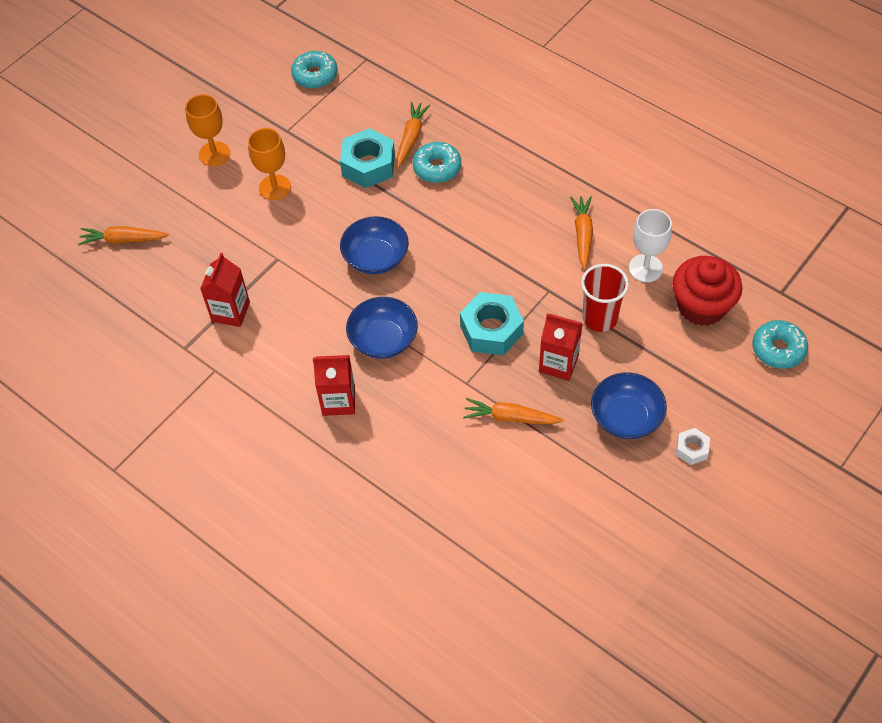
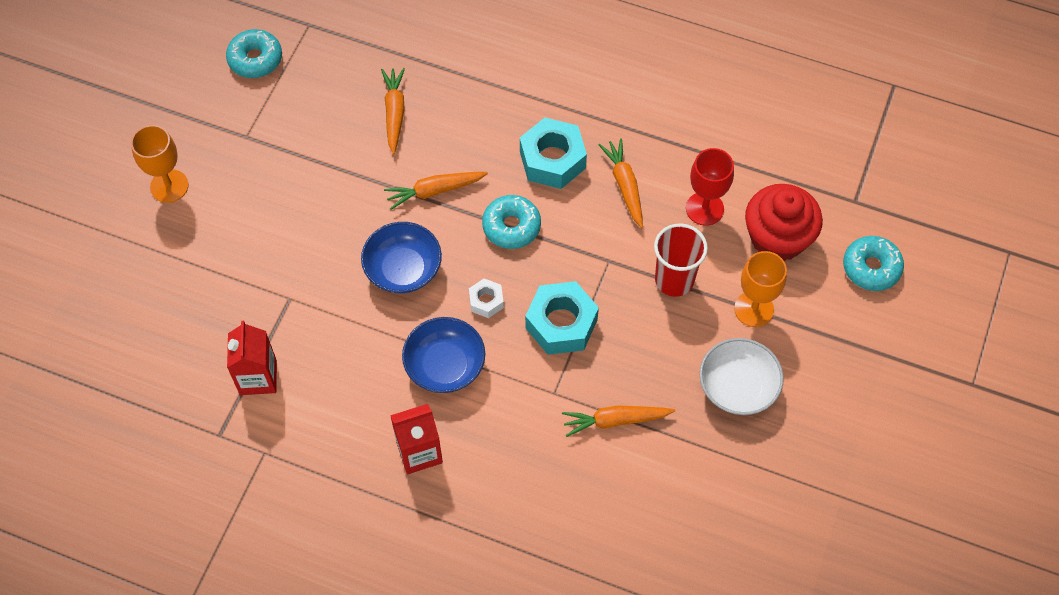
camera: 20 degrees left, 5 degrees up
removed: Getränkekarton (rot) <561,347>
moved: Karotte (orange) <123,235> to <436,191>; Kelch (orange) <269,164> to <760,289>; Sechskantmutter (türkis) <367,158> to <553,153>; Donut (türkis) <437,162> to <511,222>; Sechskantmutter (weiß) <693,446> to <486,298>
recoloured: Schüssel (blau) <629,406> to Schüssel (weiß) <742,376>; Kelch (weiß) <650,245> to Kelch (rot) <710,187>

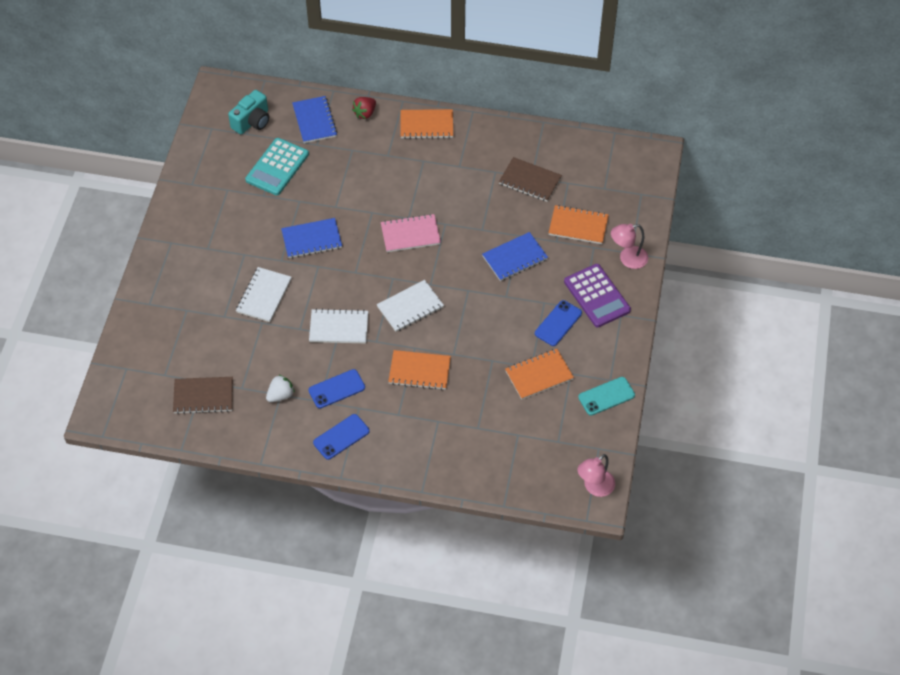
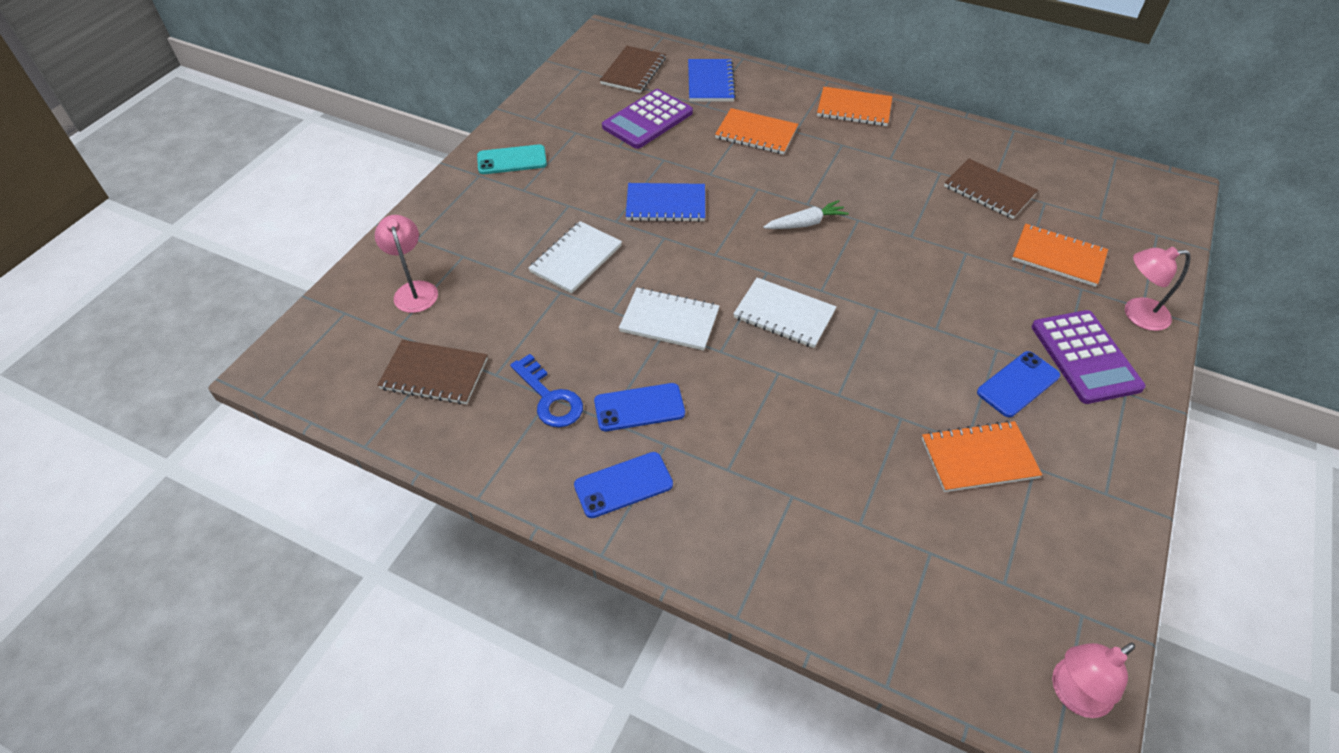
camera: 15 degrees right, 5 degrees down
removed: Erdbeere (rot) <364,108>; Notizbuch (blau) <515,256>
added: Lampe (rosa) <406,264>
moved: Notizbuch (orange) <419,370> to <756,131>; Handy (türkis) <606,396> to <512,159>
replaced: Kamera (türkis) <248,112> to Notizbuch (braun) <633,69>; Erdbeere (weiß) <280,388> to Schlüssel (blau) <546,391>; Notizbuch (rosa) <411,233> to Karotte (weiß) <806,214>
recoloured: Taschenrechner (türkis) <277,166> to Taschenrechner (lila) <647,119>
turned: Notizbuch (weiß) <410,306> = <785,312> 45 degrees clockwise

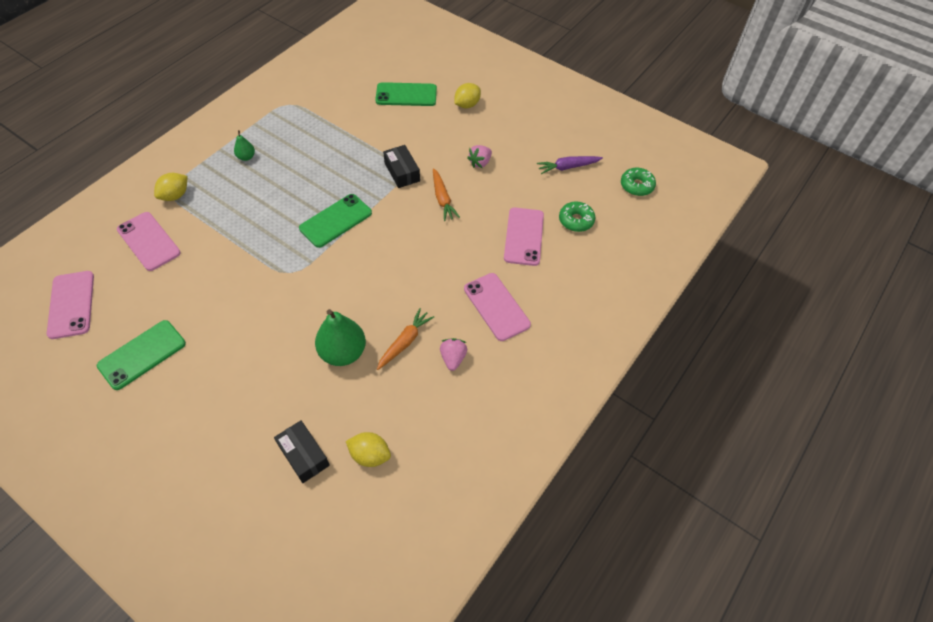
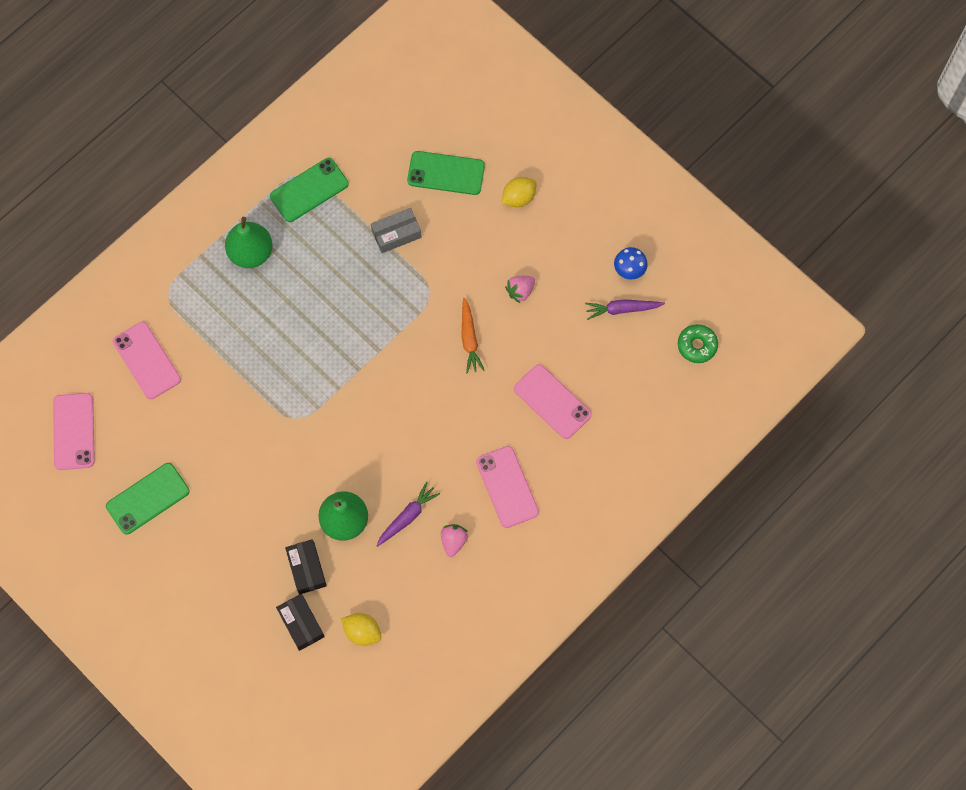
camera: 10 degrees right, 15 degrees up
removed: Zitrone (gelb) <170,187>; Donut (grün) <577,217>
added: Schachtel (grau) <396,230>; Pilz (blau) <631,263>
moved: Handy (grün) <335,221> to <309,190>; Schachtel (schwarz) <401,166> to <306,566>
recoloured: Karotte (orange) <405,339> to Karotte (lila) <408,514>
turned: Handy (rosa) <524,237> = <553,401> 60 degrees counterclockwise
resized: Birne (grün) <244,145> = <248,242> x2.02

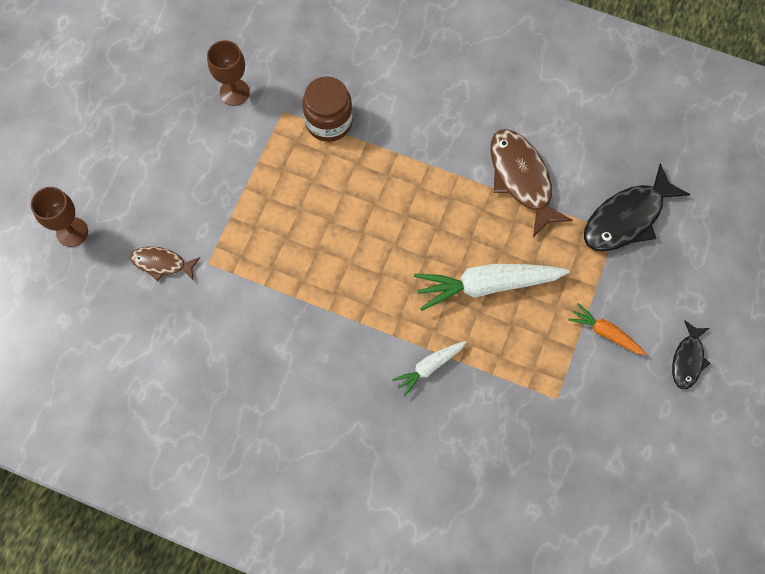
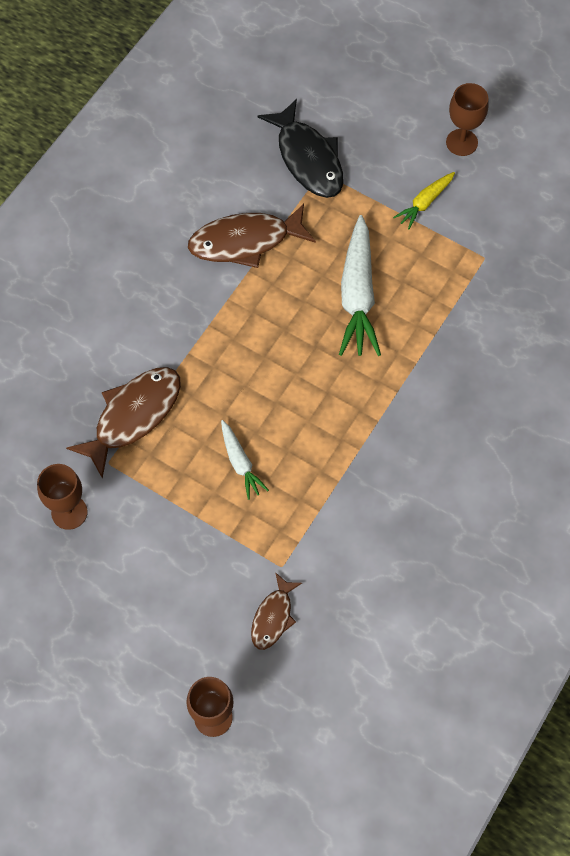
camera: 80 degrees left, 5 degrees down
moved: Karotte (weiß) <429,369> to <245,460>
replaced: Einmachglas (braun) <327,109> to Fisch (braun) <123,423>; Fisch (schwarz) <691,354> to Kelch (braun) <467,119>
recoloured: Karotte (orange) <607,329> to Karotte (gelb) <424,200>

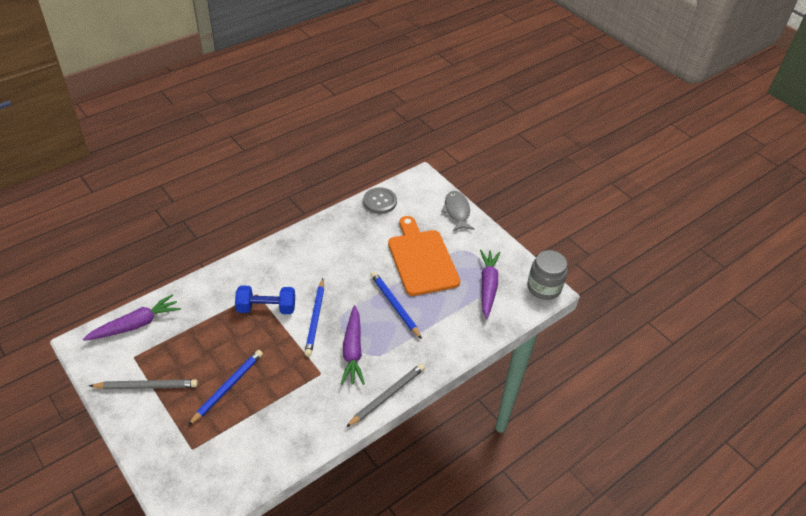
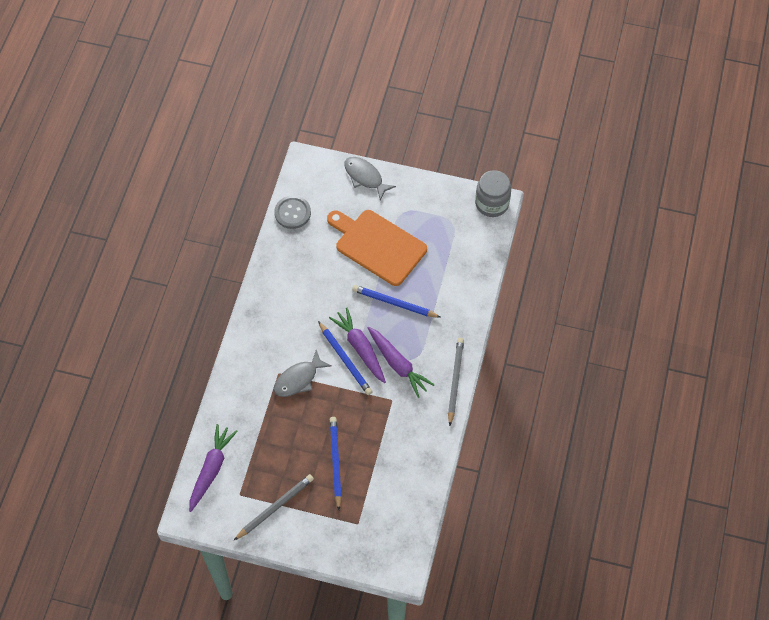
camera: 35 degrees left, 15 degrees up
moved: Karotte (lila) <490,284> to <357,345>
replaced: Hantel (blau) <265,299> to Fisch (grau) <302,373>

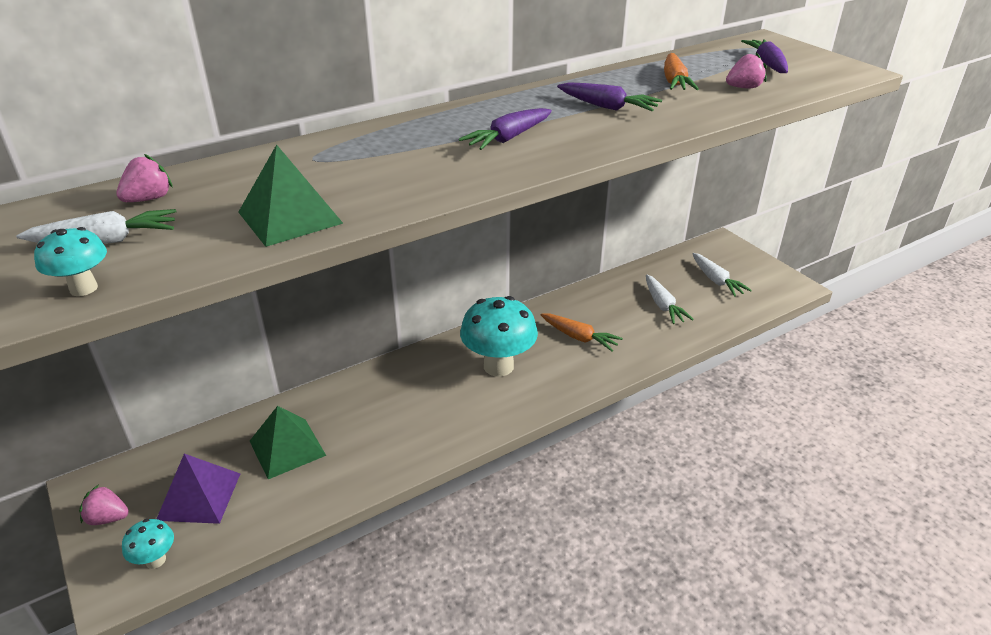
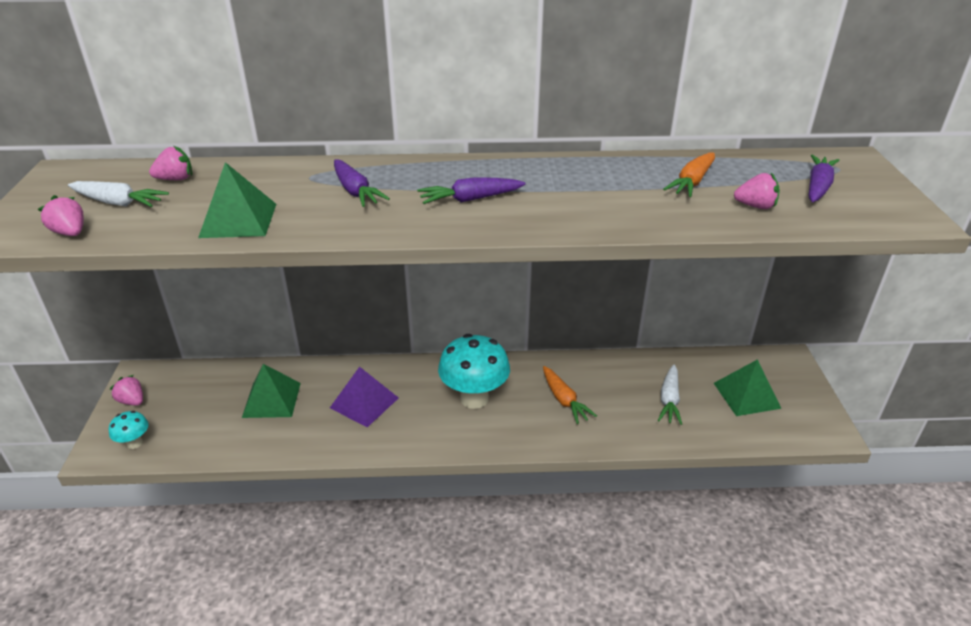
camera: 30 degrees right, 0 degrees up
moved: Pyramide (lila) <198,489> to <364,397>; Karotte (lila) <609,96> to <362,183>
replaced: Pilz (türkis) <70,261> to Erdbeere (rosa) <61,215>; Karotte (weiß) <722,275> to Pyramide (grün) <748,387>

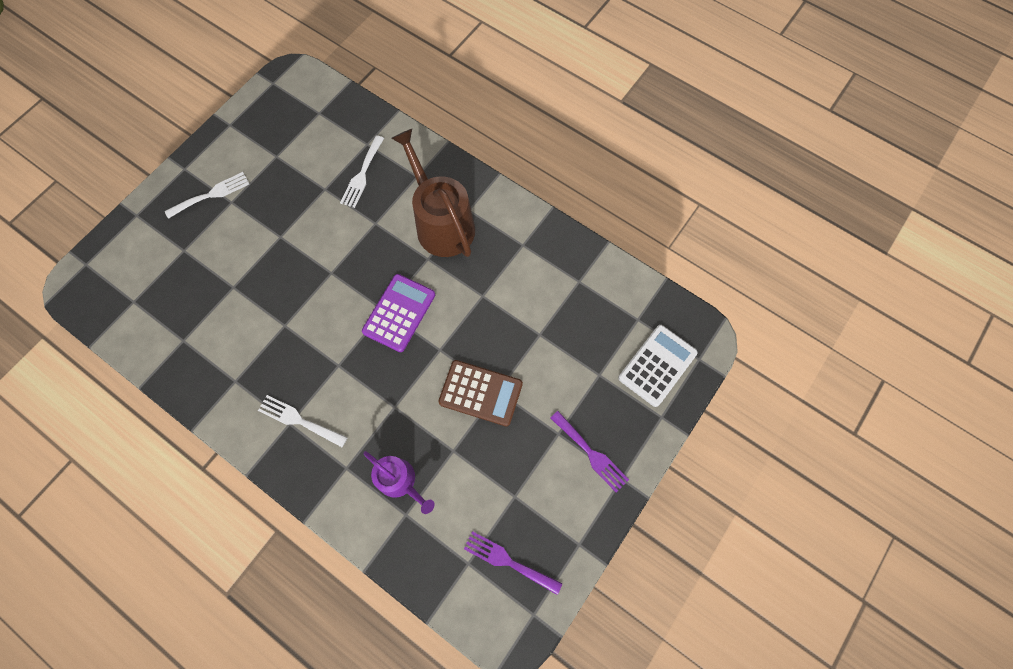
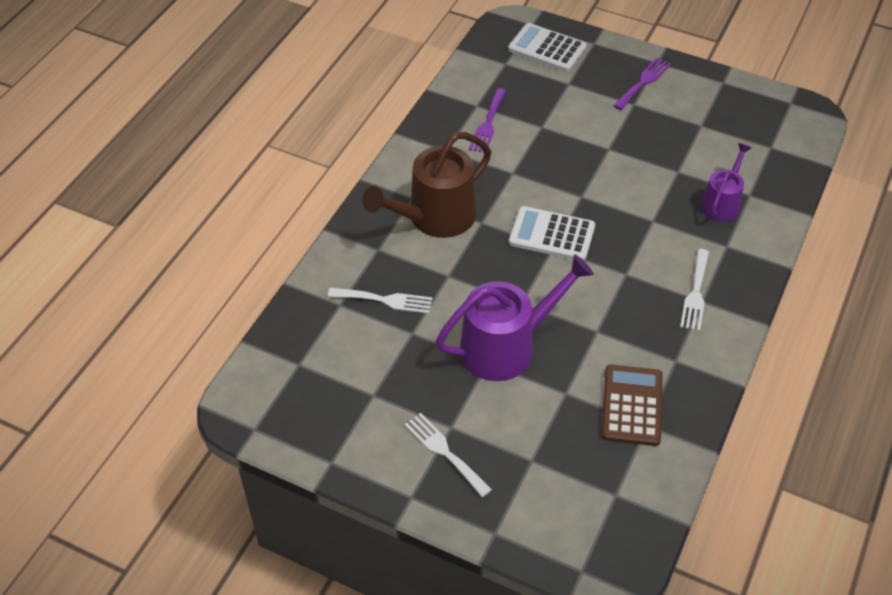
camera: 100 degrees left, 20 degrees down
added: Gießkanne (lila) <515,318>
moved: Taschenrechner (braun) <480,393> to <632,405>; Gabel (lila) <513,563> to <487,120>
recoloured: Taschenrechner (lila) <398,313> to Taschenrechner (weiß) <552,233>

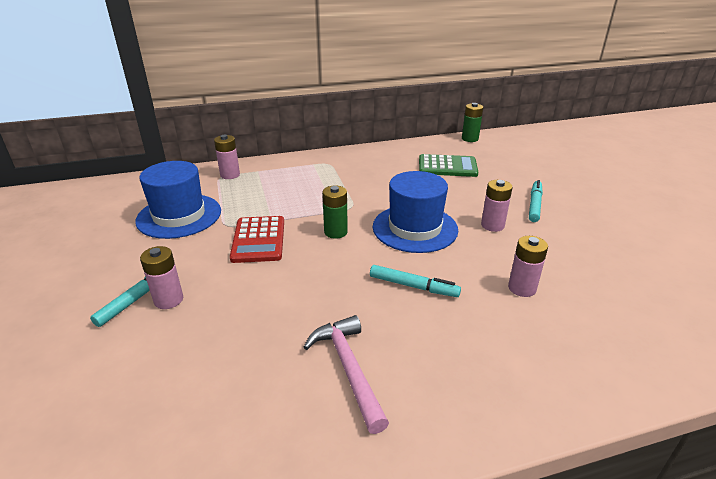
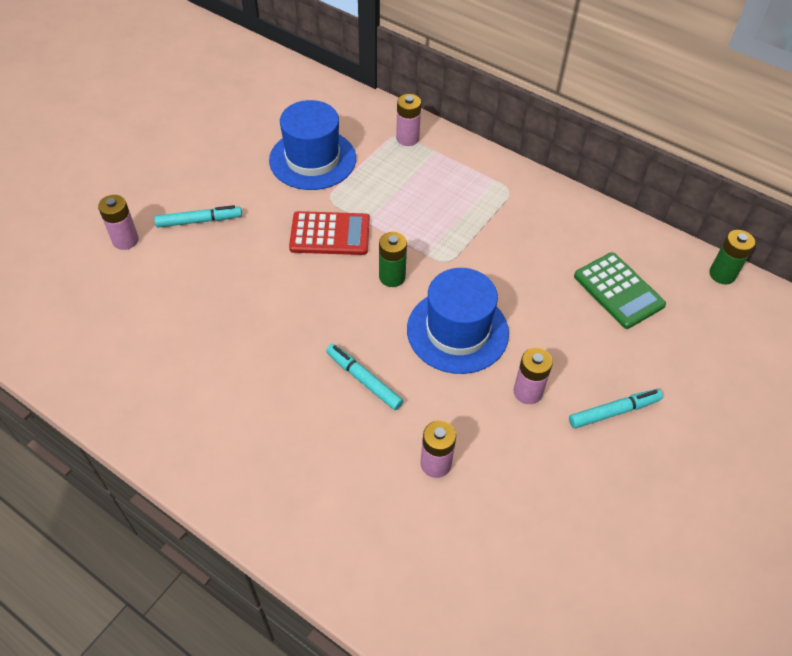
camera: 50 degrees right, 20 degrees up
removed: Hammer (rosa) <346,374>
moved: Batterie (rosa) <161,277> to <118,222>
turned: Taschenrechner (rot) <257,239> = <329,233> 135 degrees counterclockwise; Filzstift (türkis) <415,281> = <364,377> 150 degrees clockwise

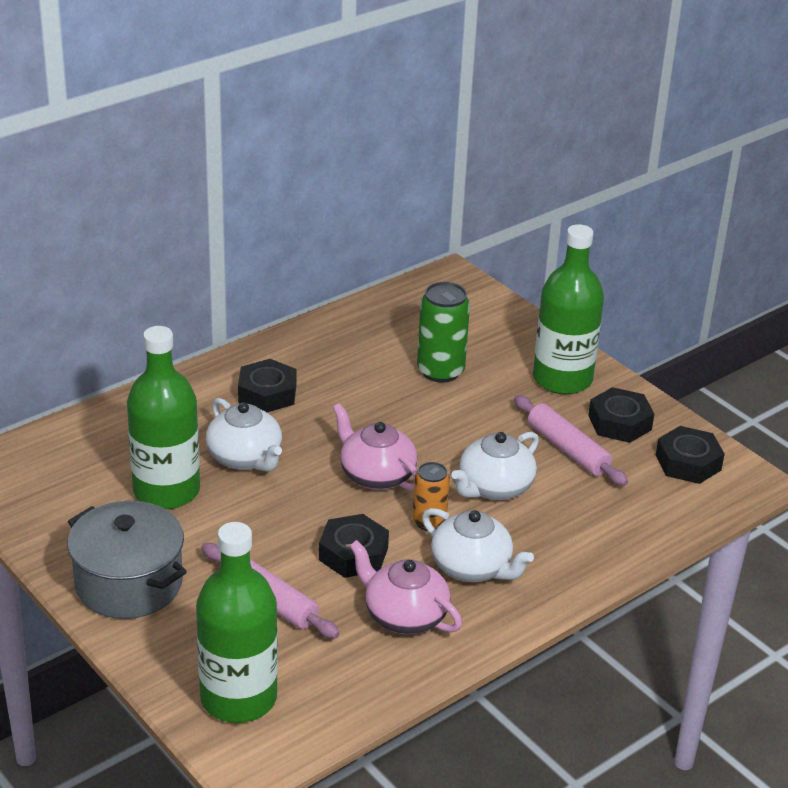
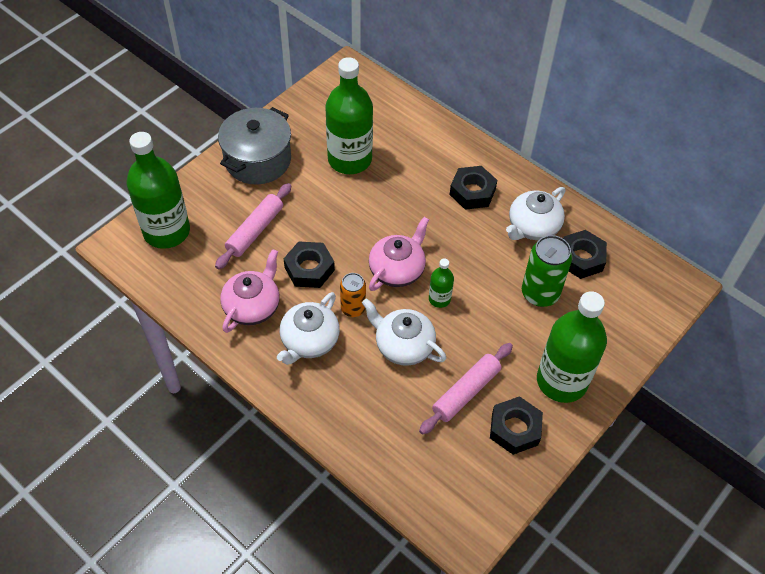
camera: 80 degrees right, 20 degrees up
added: Flasche (grün) <441,283>
moved: Teekanne (weiß) <244,435> to <535,213>; Sechskantmutter (schwarz) <690,455> to <585,254>

